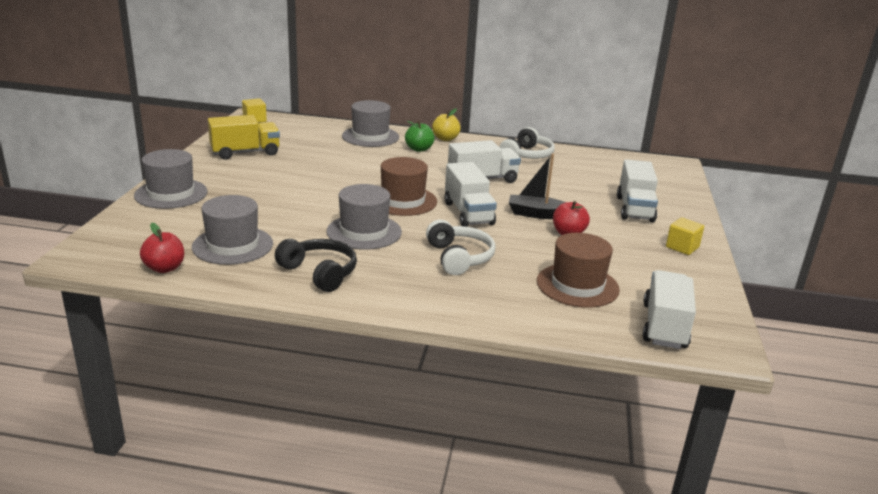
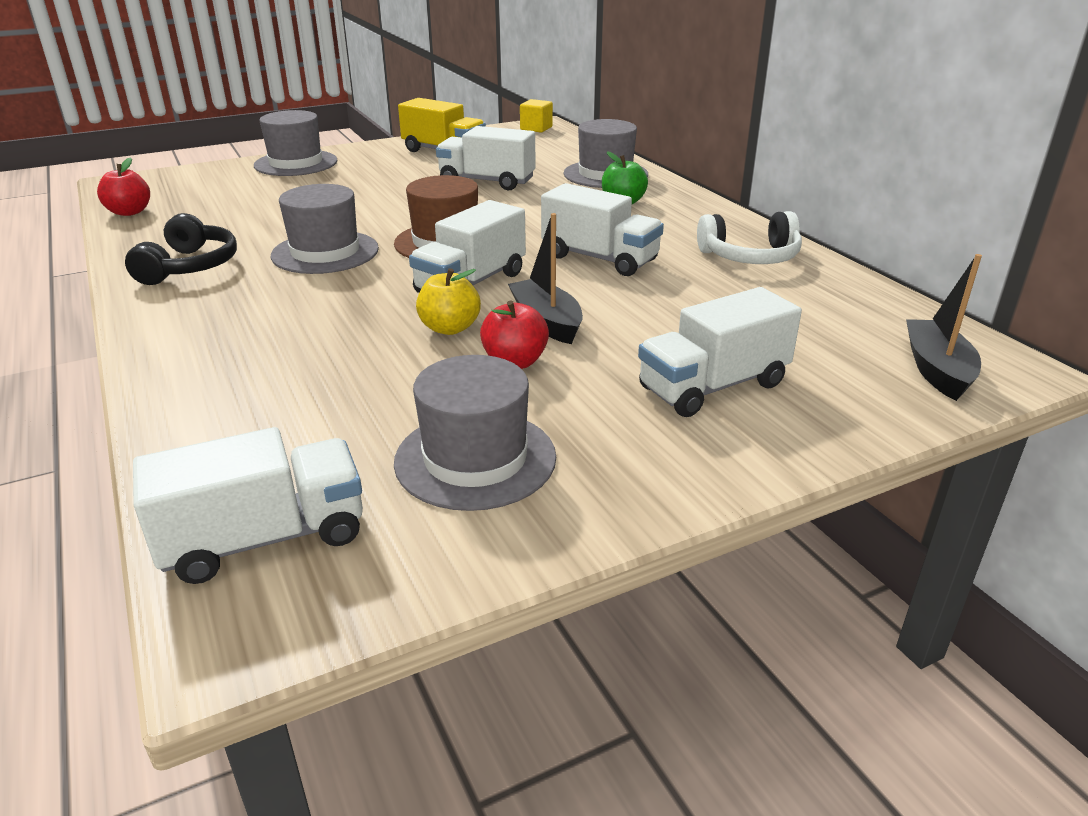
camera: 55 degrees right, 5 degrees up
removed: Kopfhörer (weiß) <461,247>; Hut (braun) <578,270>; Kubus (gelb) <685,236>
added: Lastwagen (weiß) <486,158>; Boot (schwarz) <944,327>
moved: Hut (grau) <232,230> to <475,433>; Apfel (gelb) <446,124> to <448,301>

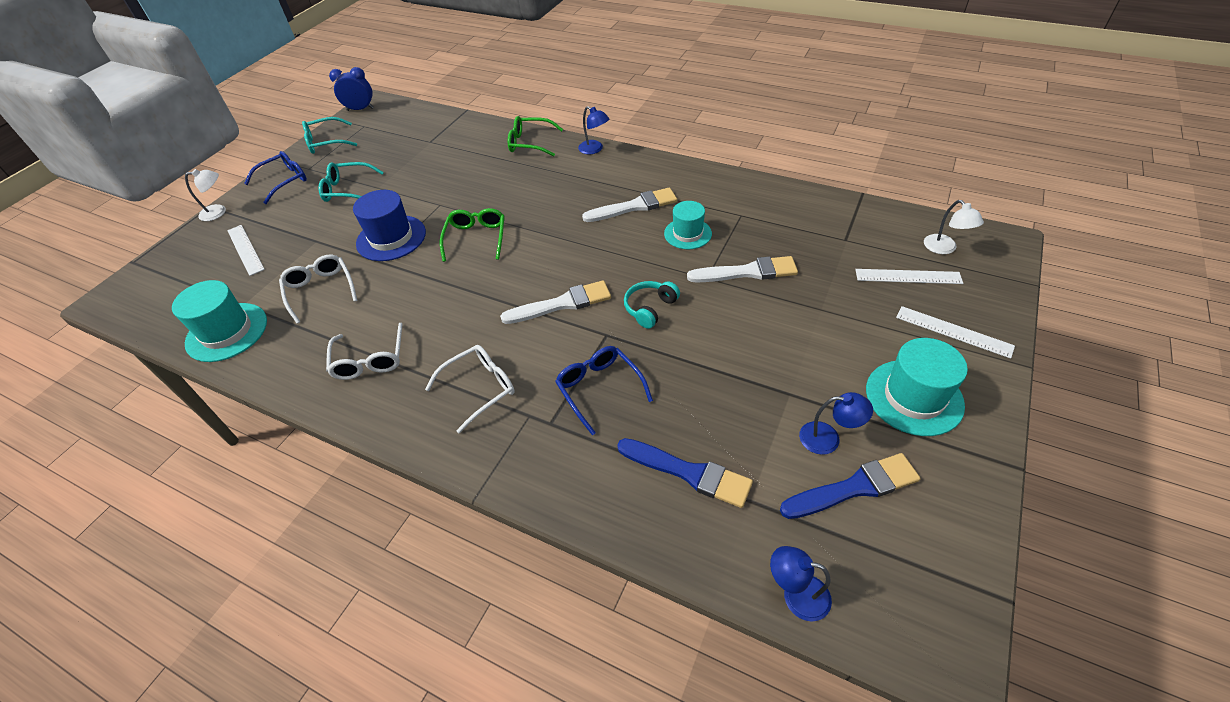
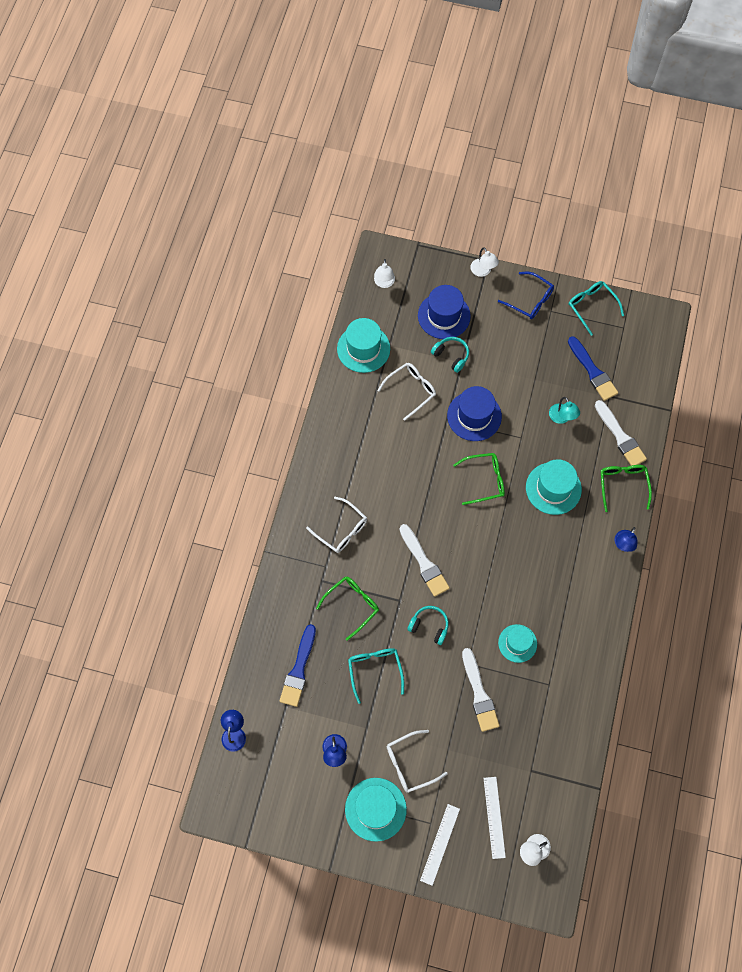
camera: 75 degrees right, 20 degrees up
removed: Wecker (blau) <351,89>
added: Lampe (weiß) <384,273>; Kopfhörer (türkis) <450,355>; Hut (türkis) <554,487>; Lampe (türkis) <564,410>
moved: Brille (türkis) <351,182> to <376,676>; Brille (weiß) <364,351> to <417,761>; Pinsel (weiß) <629,205> to <621,433>; Pinsel (blau) <850,486> to <593,368>
replaced: Lineal (weiß) <246,250> to Hut (blau) <444,312>
recoloured: Brille (blau) <604,390> to Brille (grün) <347,608>

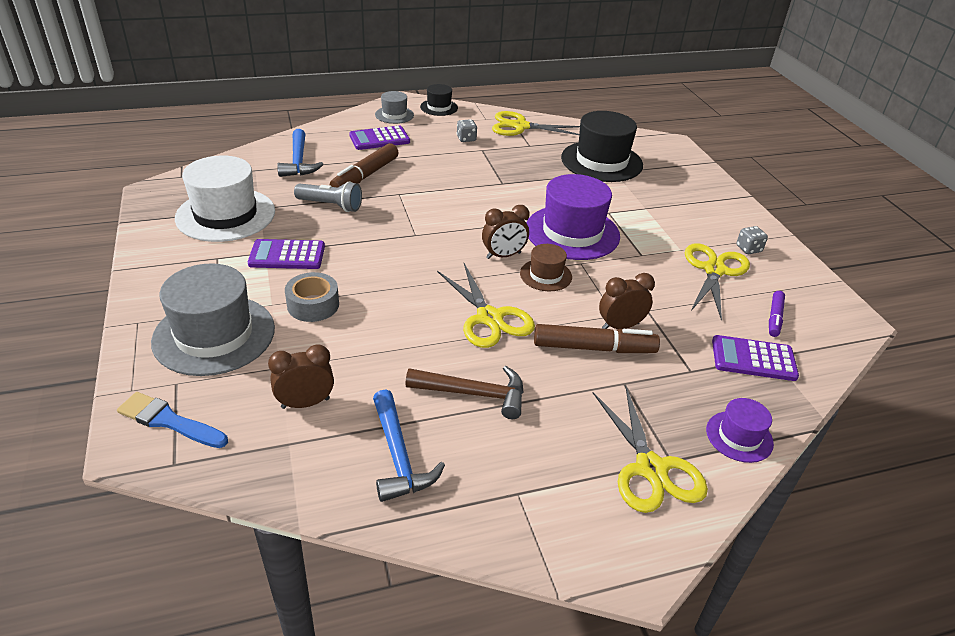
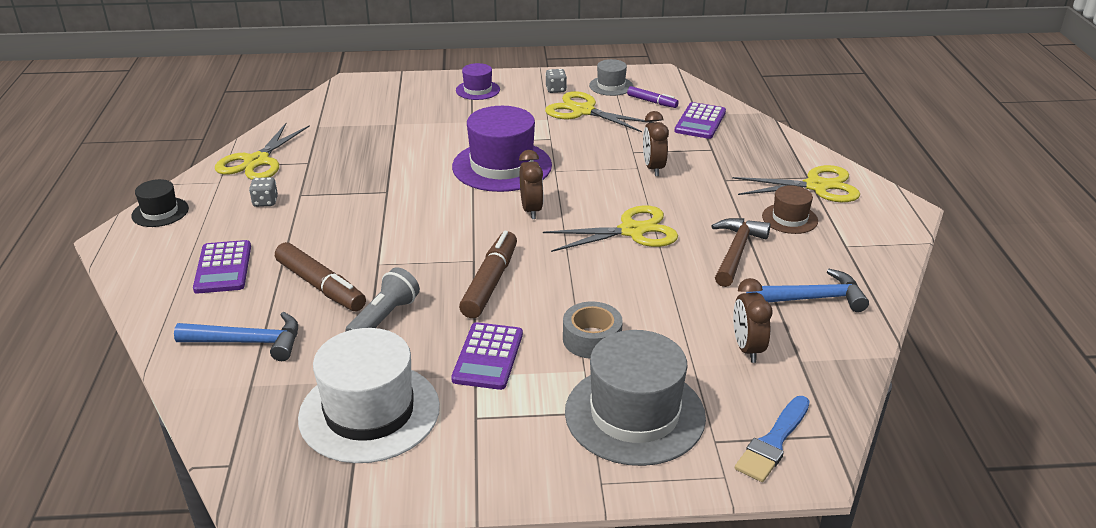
camera: 75 degrees left, 5 degrees down
removed: Hut (schwarz) <602,146>
moved: Hut (grau) <394,107> to <611,77>; Hut (braun) <546,267> to <790,209>; Filzstift (braun) <597,338> to <488,274>; Hut (lila) <740,430> to <478,81>

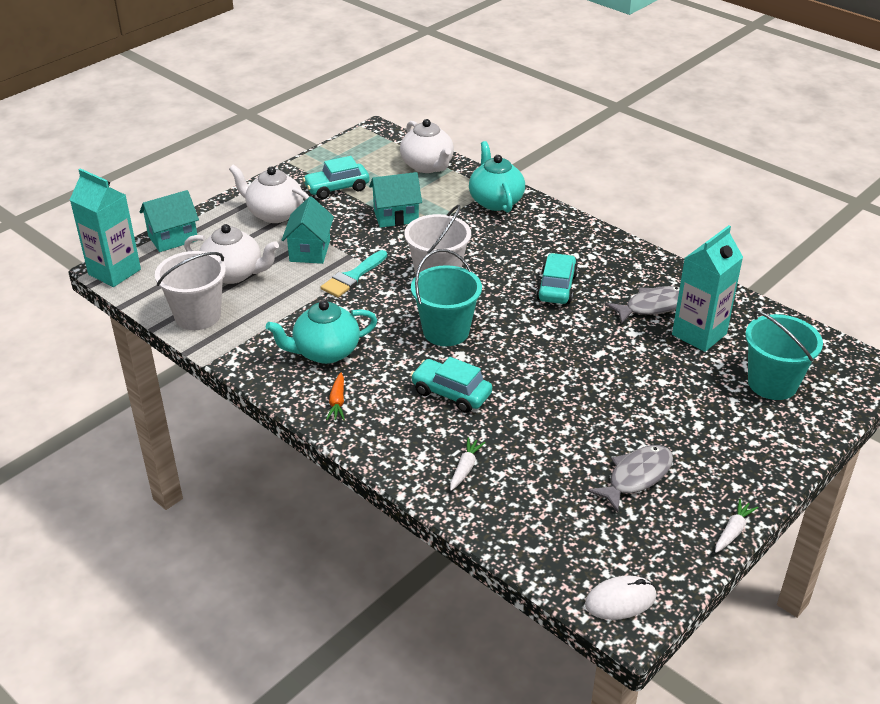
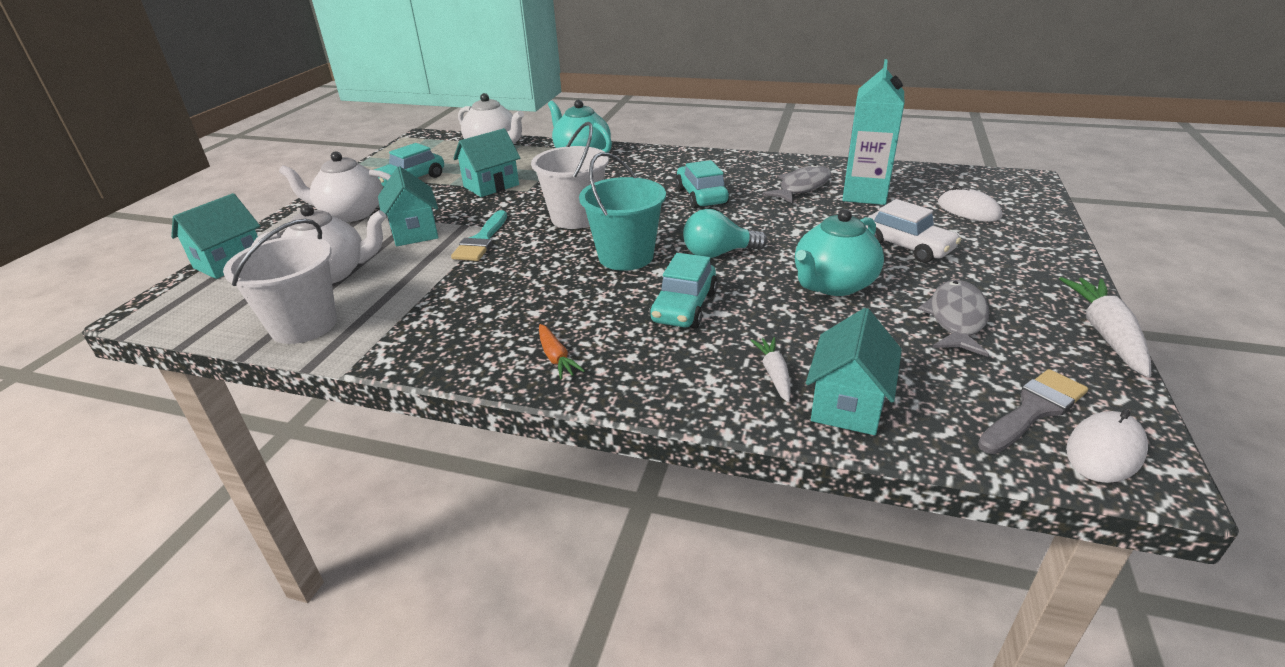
camera: 25 degrees left, 5 degrees down
removed: Getränkekarton (türkis) <105,227>
added: Glühbirne (türkis) <725,233>; Haus (türkis) <854,371>; Auto (weiß) <913,231>; Pinsel (grau) <1033,411>
moved: Teekanne (türkis) <321,332> to <839,252>
replaced: Eimer (türkis) <784,355> to Computermaus (weiß) <970,203>
turned: Auto (türkis) <451,385> = <683,290> 75 degrees counterclockwise
resized: Karotte (weiß) <736,526> = <1105,327> x1.75

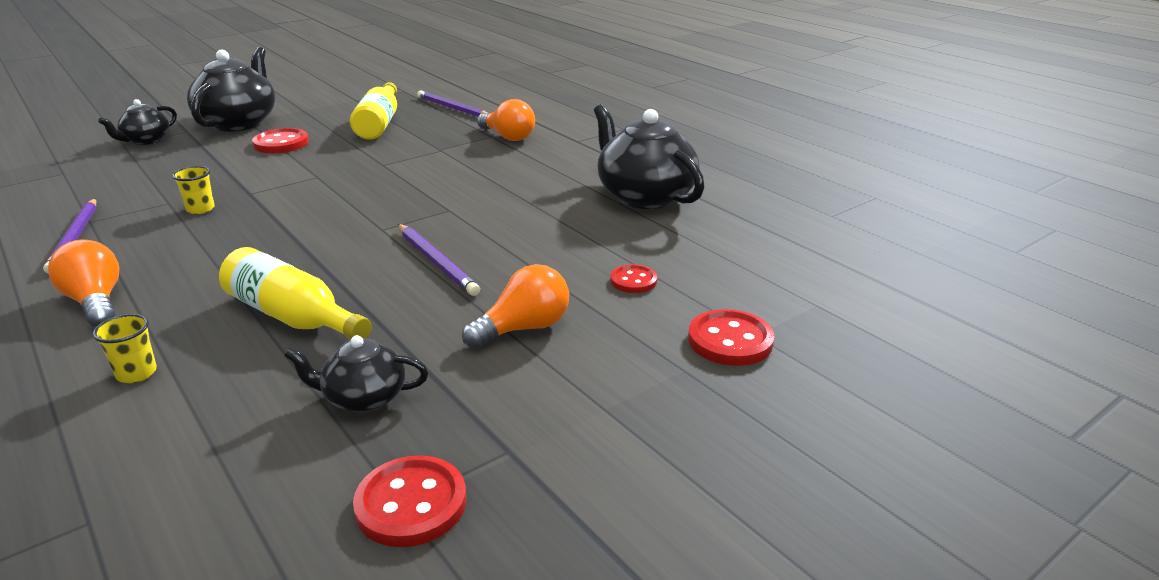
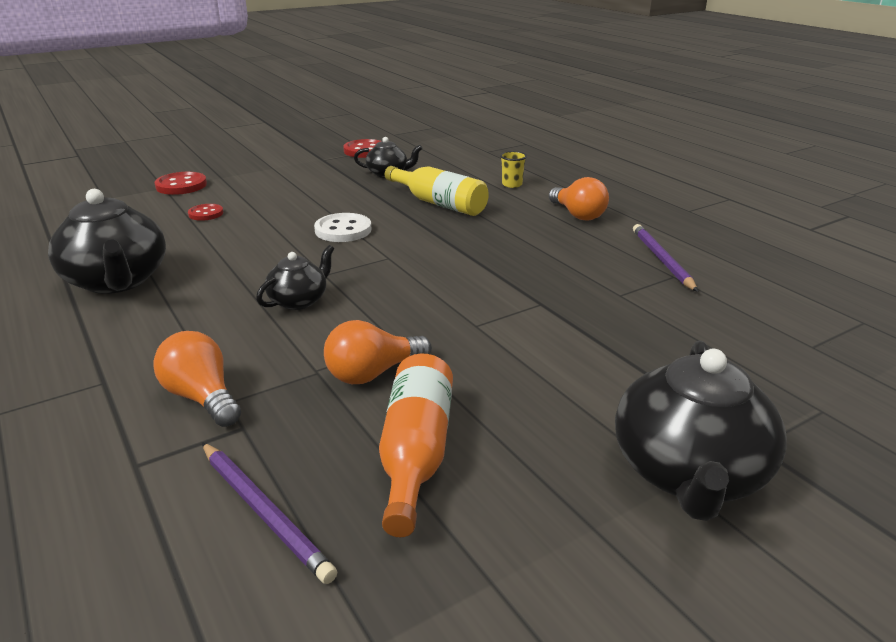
camera: 175 degrees left, 0 degrees up
removed: Becher (gelb) <193,190>; Knopf (rot) <280,140>
moved: Teekanne (schwarz) <137,122> to <295,277>; Glühbirne (orange) <515,306> to <378,352>
replaced: Bleistift (lila) <439,260> to Knopf (weiß) <342,227>
recoloured: Flasche (gelb) <373,111> to Flasche (orange) <416,445>

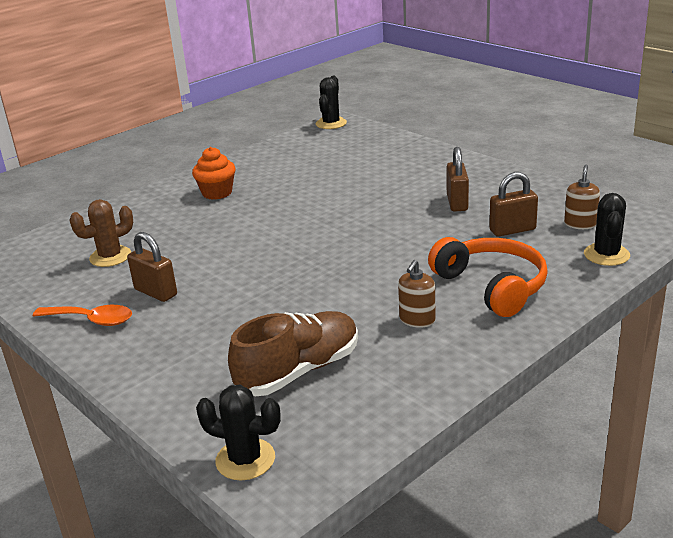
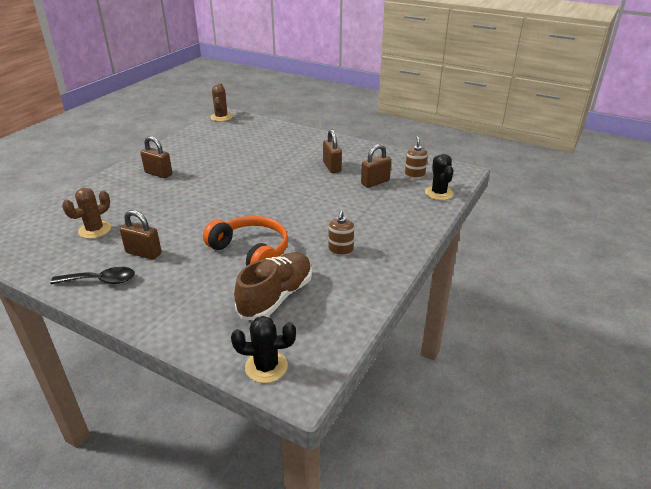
camera: 20 degrees left, 5 degrees up
moved: Kopfhörer (orange) <488,277> to <245,241>
replaced: Muffin (orange) <213,173> to Vorhängeschloss (braun) <156,157>
recoloured: Löffel (orange) <82,315> to Löffel (schwarz) <92,275>; Kaktus (schwarz) <331,102> to Kaktus (braun) <221,102>

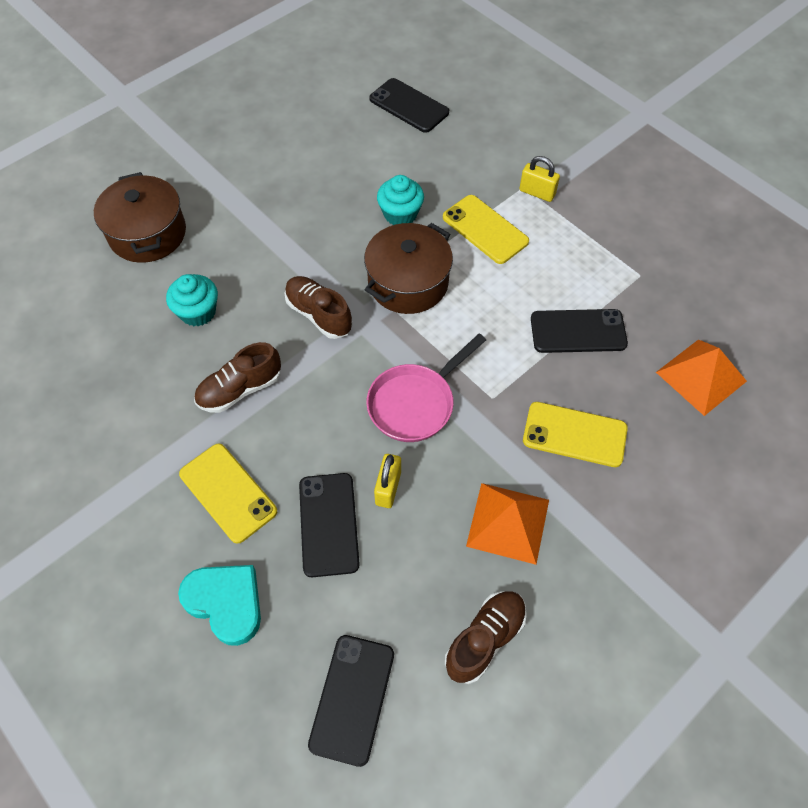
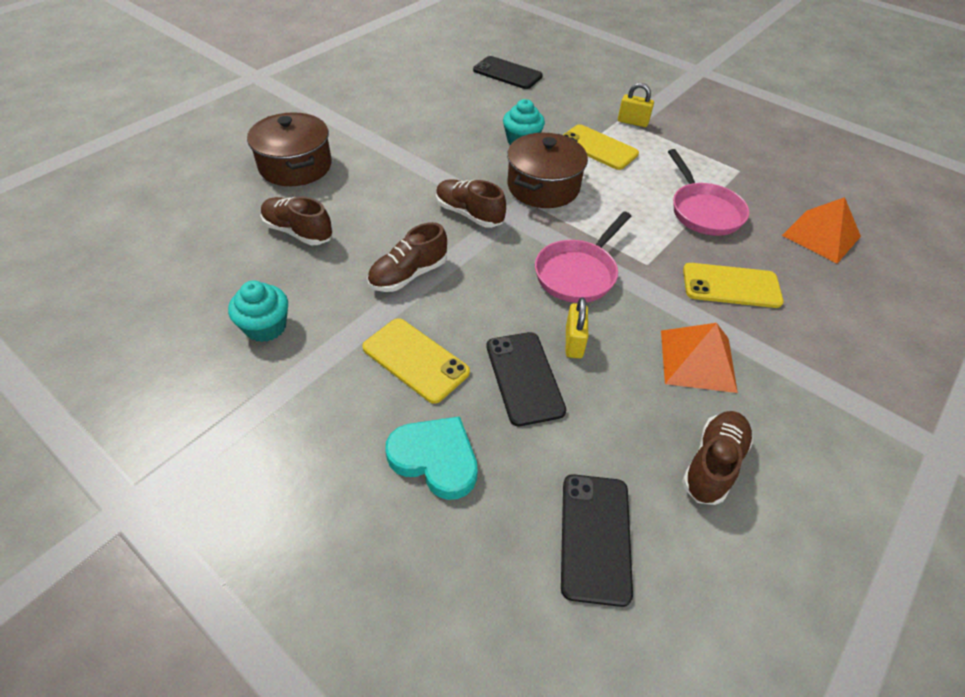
camera: 10 degrees left, 10 degrees down
added: Schuh (braun) <297,221>
moved: Muffin (türkis) <192,300> to <258,311>
replaced: Handy (schwarz) <579,331> to Pfanne (rosa) <708,192>

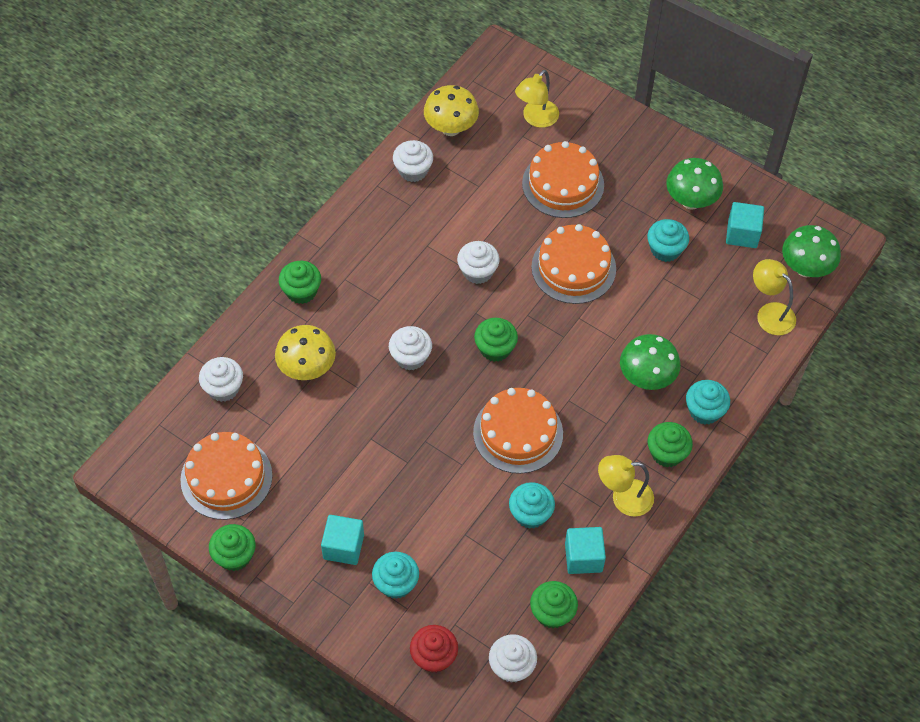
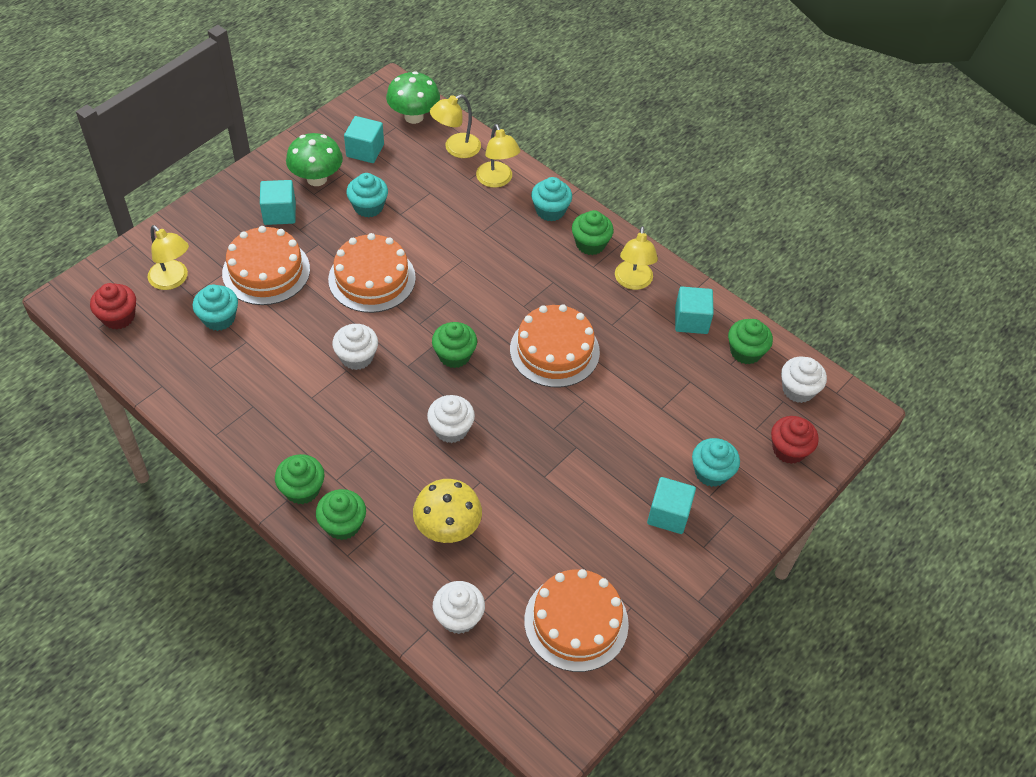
camera: 85 degrees left, 5 degrees down
removed: Muffin (weiß) <413,161>; Pilz (gelb) <451,110>; Pilz (grün) <650,362>
added: Muffin (rot) <113,306>; Kubus (türkis) <278,202>; Lampe (gelb) <498,156>
moved: Muffin (grün) <232,547> to <300,479>; Muffin (türkis) <532,505> to <215,308>

